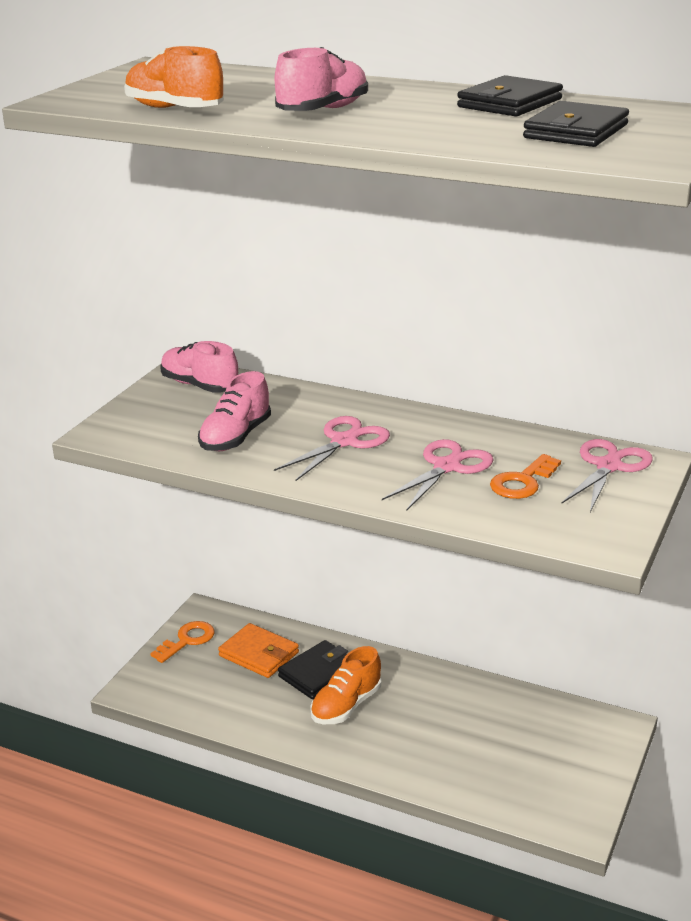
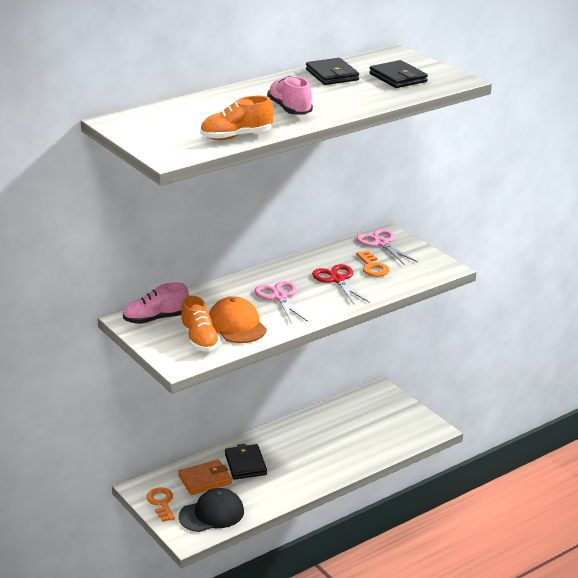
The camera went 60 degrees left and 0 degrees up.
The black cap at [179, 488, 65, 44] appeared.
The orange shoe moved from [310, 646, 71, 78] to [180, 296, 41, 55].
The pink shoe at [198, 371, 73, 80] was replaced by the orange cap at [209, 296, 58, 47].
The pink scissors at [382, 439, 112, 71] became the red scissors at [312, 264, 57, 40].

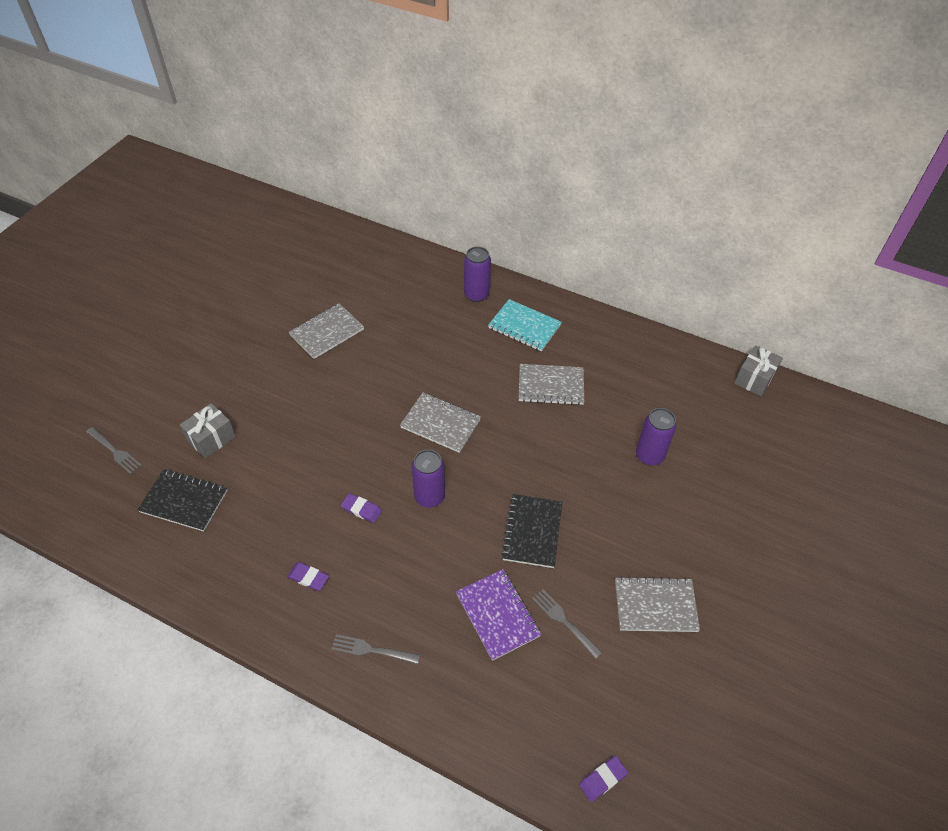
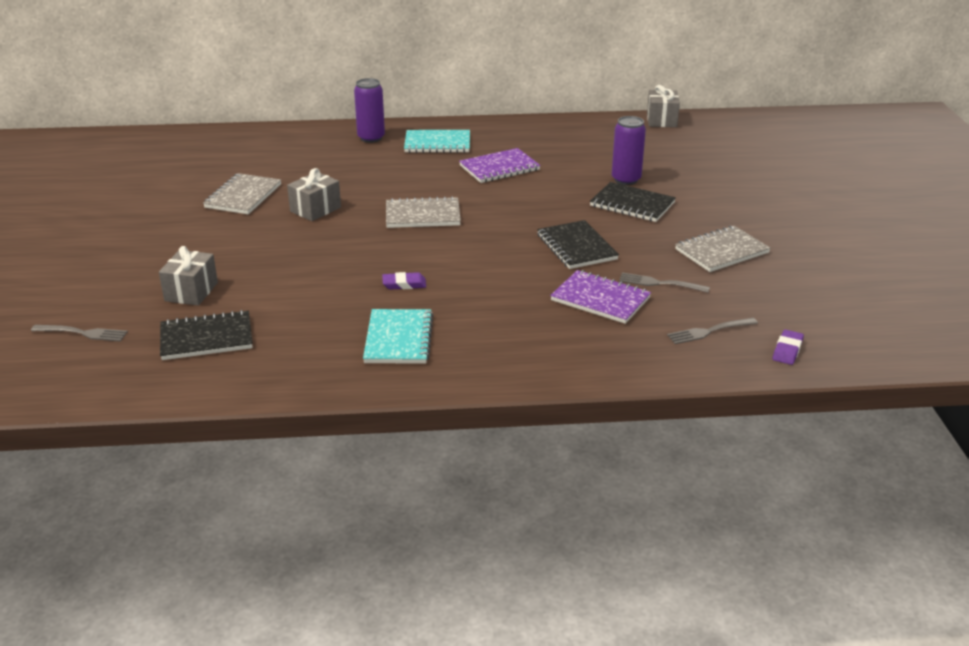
The camera went 30 degrees left and 20 degrees down.
The purple can at [412, 450, 33, 58] disappeared.
The grey gift at [287, 168, 54, 53] appeared.
The black notebook at [590, 182, 86, 40] appeared.
The grey fork moved from [331, 634, 89, 30] to [667, 318, 91, 26].
The purple eraser at [287, 562, 42, 29] was replaced by the turquoise notebook at [363, 309, 70, 55].
The grey notebook at [519, 364, 65, 41] became the purple notebook at [459, 148, 82, 35].

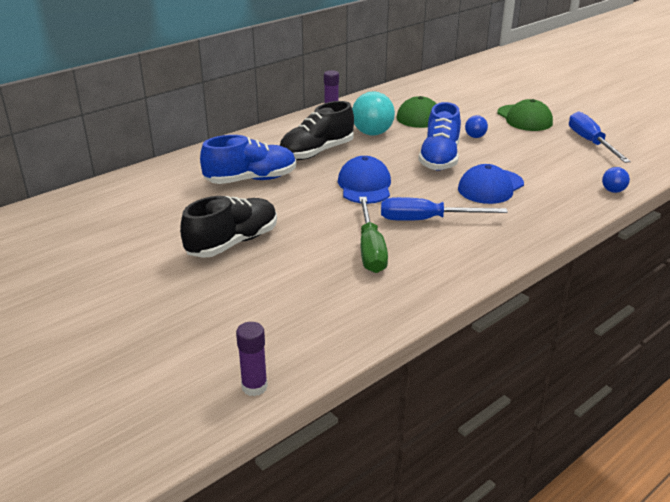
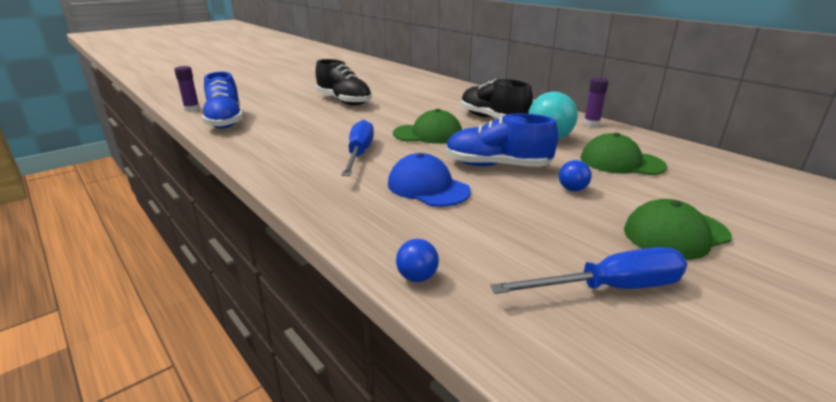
The camera went 90 degrees right and 5 degrees down.
The green screwdriver at [359, 197, 29, 76] disappeared.
The blue shoe moved from [200, 135, 96, 49] to [202, 72, 41, 57].
The blue cap at [338, 156, 53, 48] became the green cap at [393, 109, 69, 35].

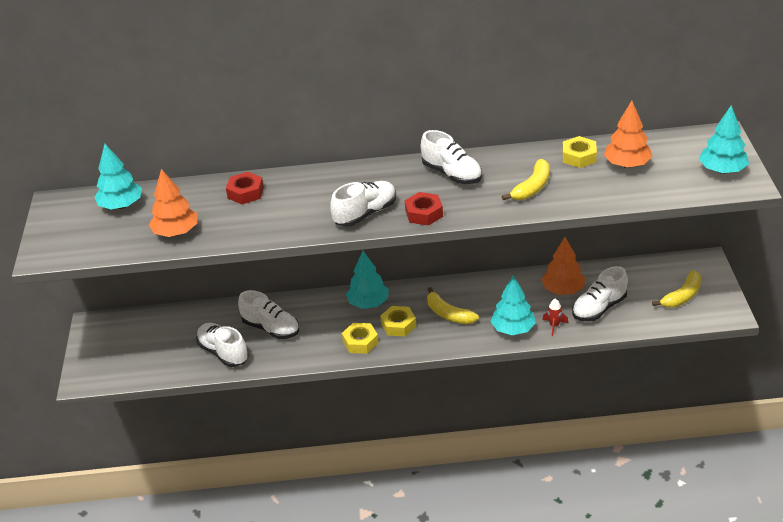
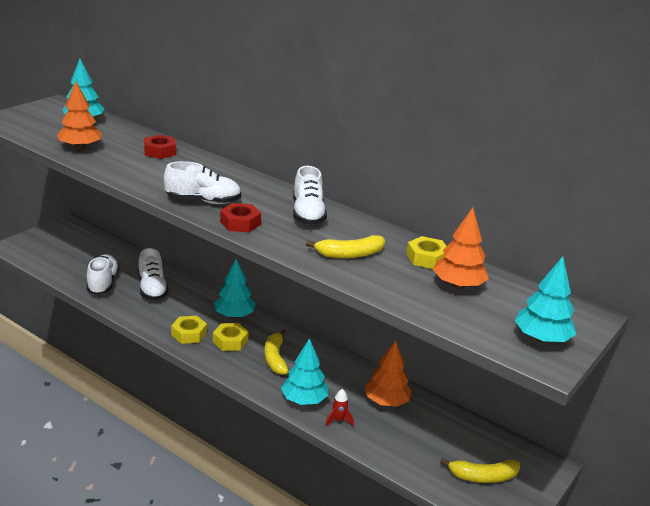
The camera went 35 degrees right and 10 degrees down.
The white shoe at [572, 266, 56, 55] disappeared.

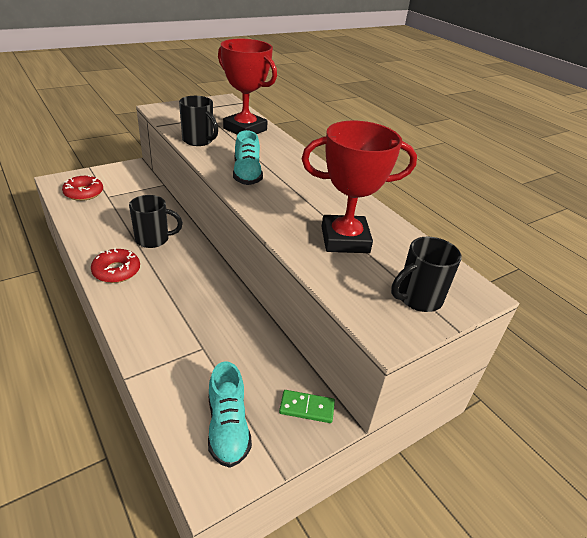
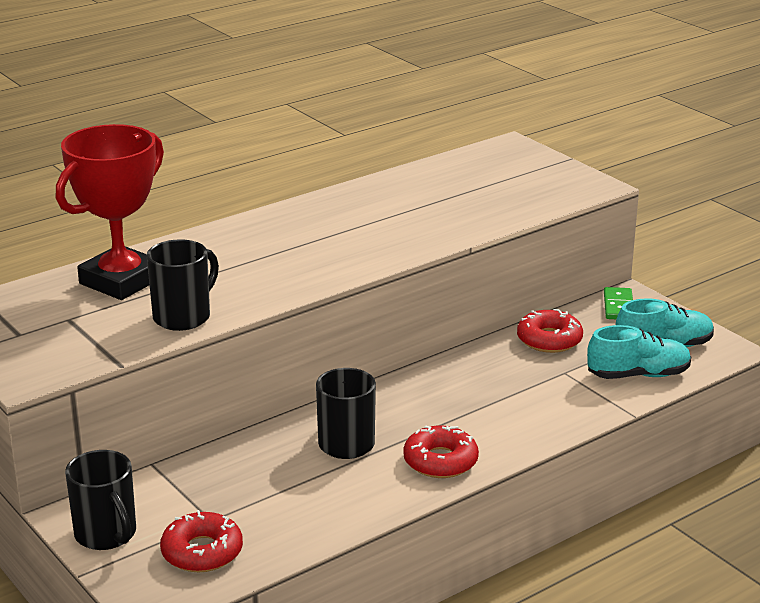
The camera went 90 degrees left and 10 degrees down.
The red trophy at [302, 121, 115, 132] disappeared.
The red donut at [517, 309, 66, 44] appeared.
The turquoise shoe moved from [233, 130, 30, 55] to [587, 325, 104, 54].
The black mug moved from [391, 237, 71, 75] to [65, 450, 71, 100].

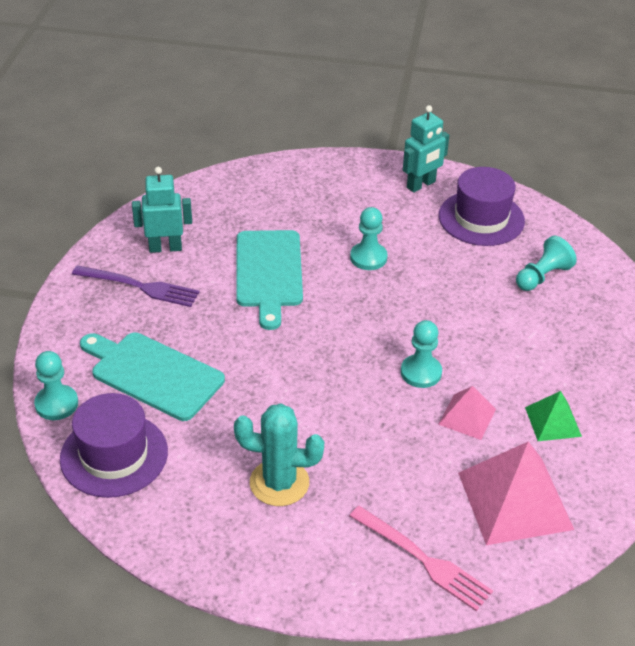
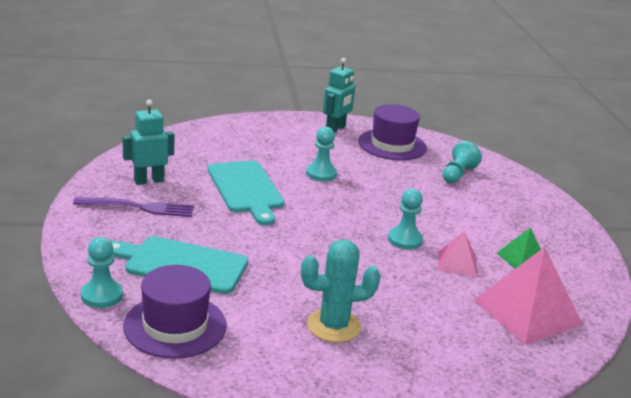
The camera went 20 degrees left and 15 degrees down.
The pink fork at [349, 506, 144, 105] disappeared.

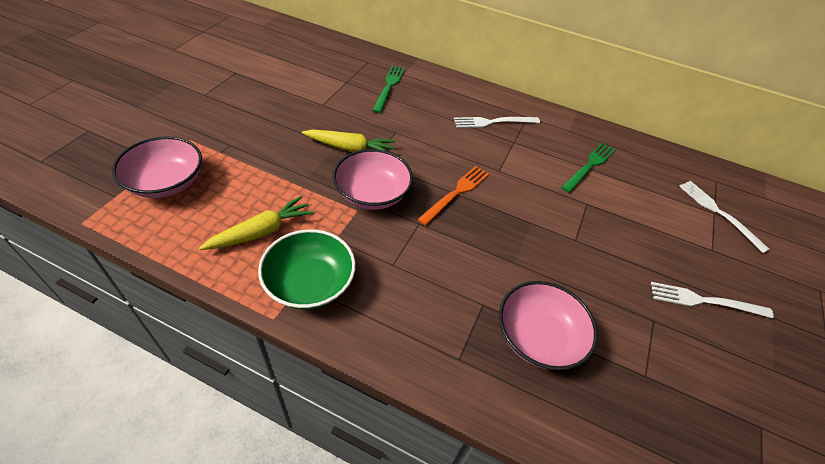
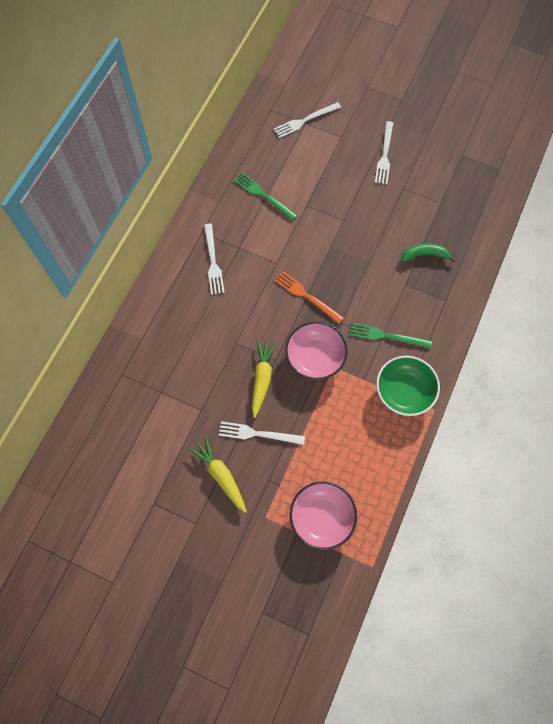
The camera went 85 degrees left and 20 degrees up.
The white fork at [219, 421, 86, 24] appeared.
The yellow carrot moved from [199, 196, 115, 54] to [189, 437, 58, 76].
The green fork moved from [372, 65, 33, 48] to [350, 323, 82, 26].
The pink bowl at [499, 281, 99, 89] was replaced by the green banana at [401, 244, 55, 18].

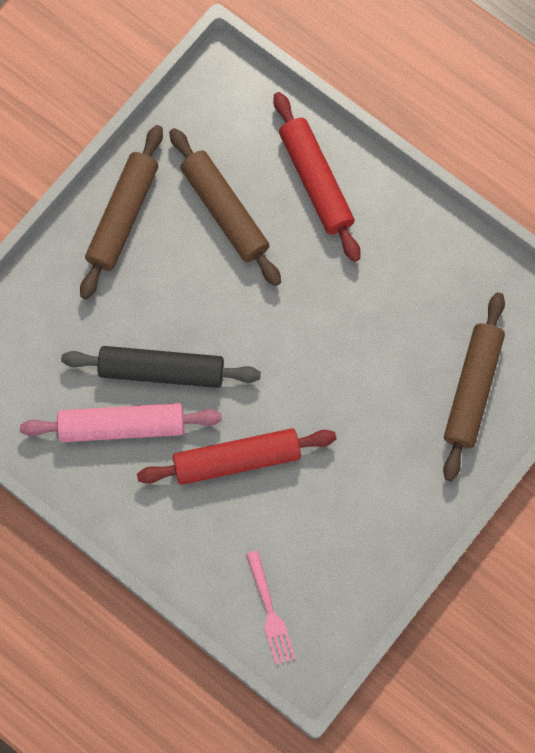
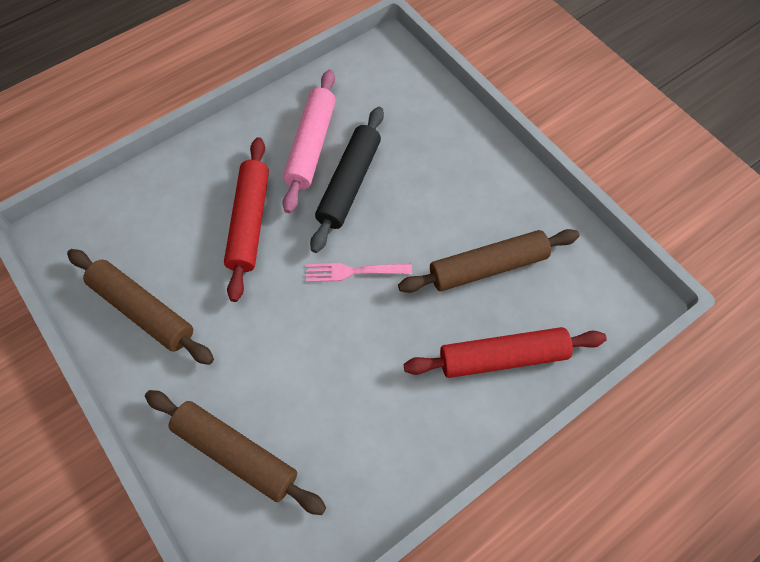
The camera went 105 degrees right and 10 degrees down.
The brown rolling pin moved from [80, 125, 83, 174] to [67, 249, 147, 116].
The pink fork moved from [246, 551, 50, 114] to [306, 263, 106, 19].

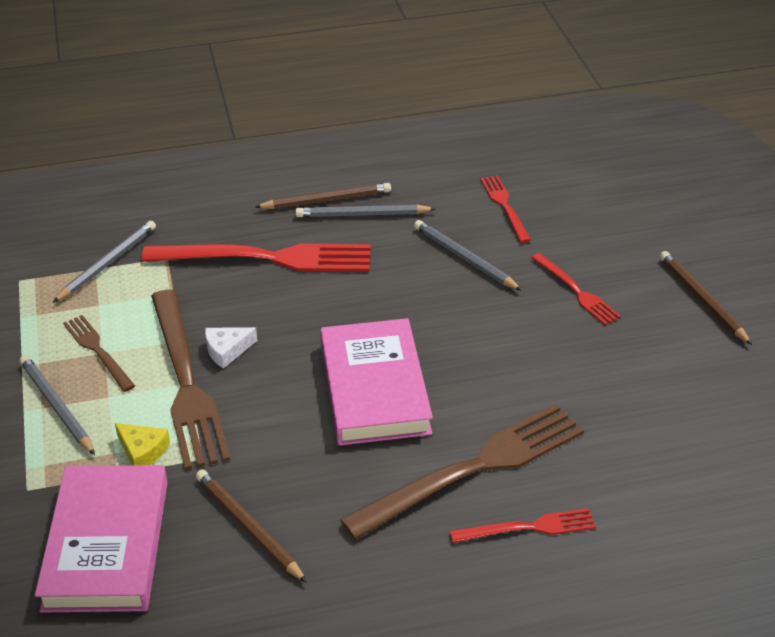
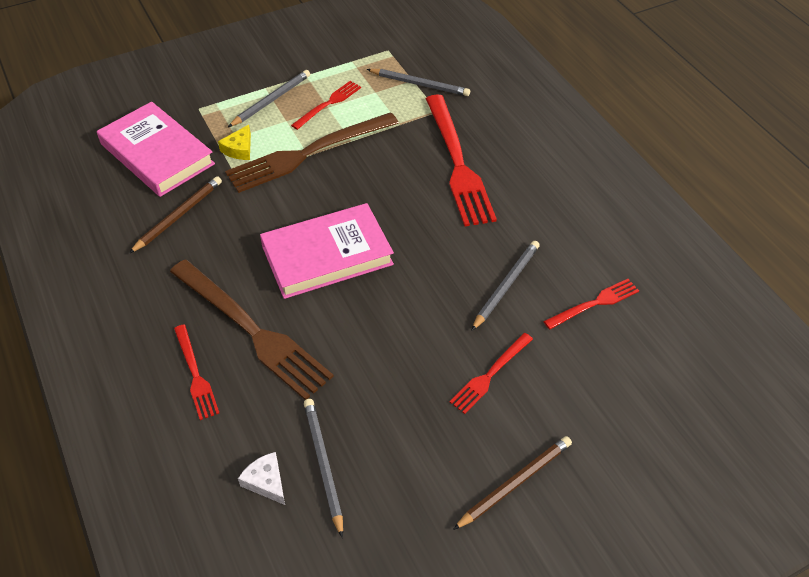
The camera went 75 degrees right and 10 degrees up.
The brown pencil at [255, 183, 136, 26] disappeared.
The white cheese moved from [205, 327, 52, 42] to [238, 452, 47, 53].
The grey pencil moved from [295, 205, 141, 12] to [304, 399, 39, 139].
The brown fork at [63, 315, 72, 77] became the red fork at [291, 81, 70, 49].
The pink book at [35, 465, 133, 147] turned 60 degrees clockwise.

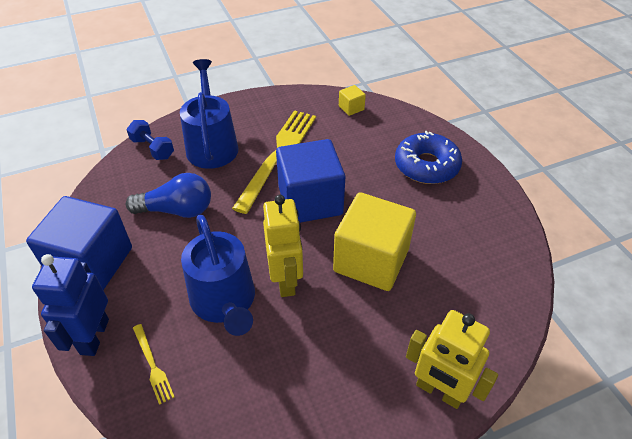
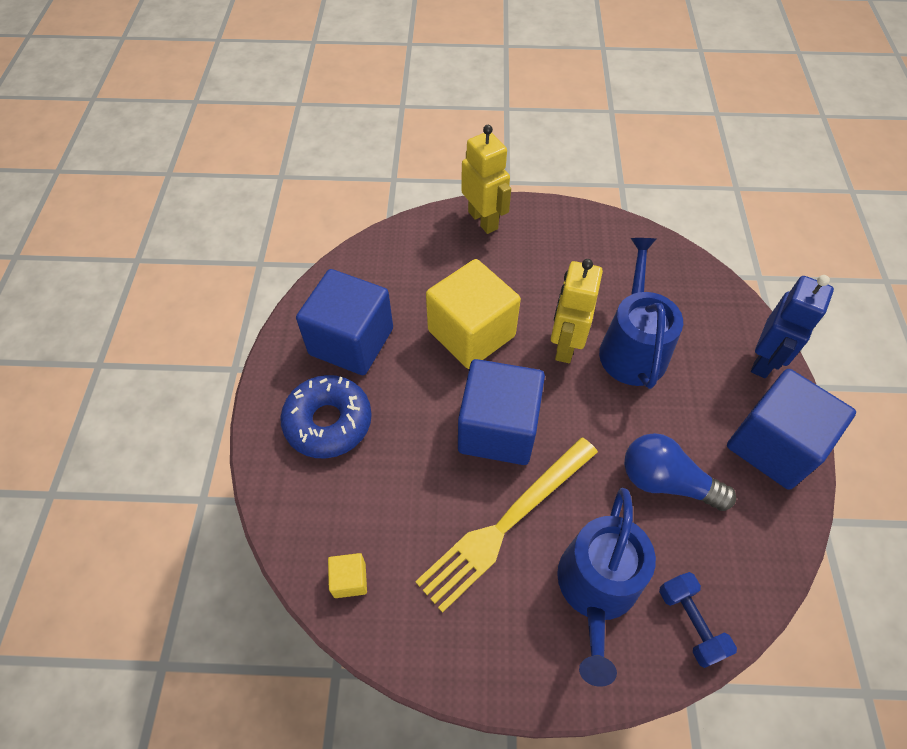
The camera went 155 degrees left and 10 degrees up.
The yellow fork at [133, 324, 42, 81] disappeared.
The blue cube at [296, 269, 97, 106] appeared.

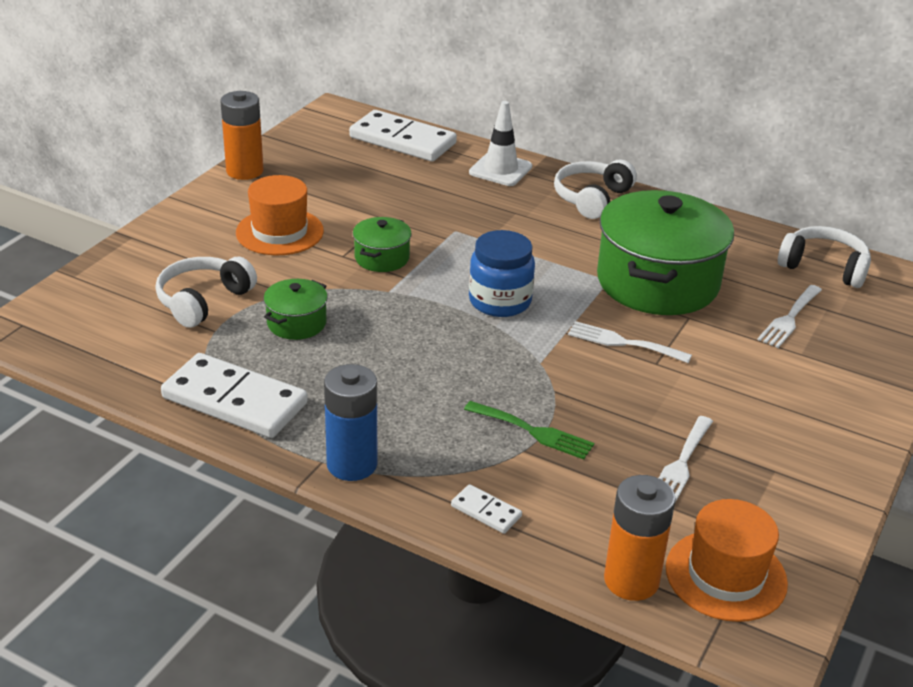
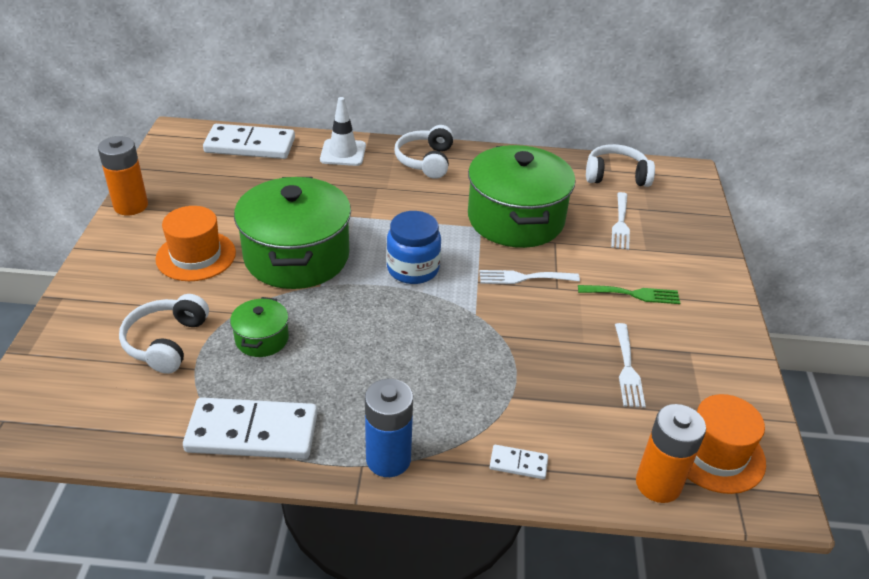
The camera went 25 degrees left and 5 degrees up.
The green fork moved from [464, 401, 130, 59] to [578, 285, 102, 19].
The green pot at [353, 217, 59, 55] changed to 2.21 times the size.

